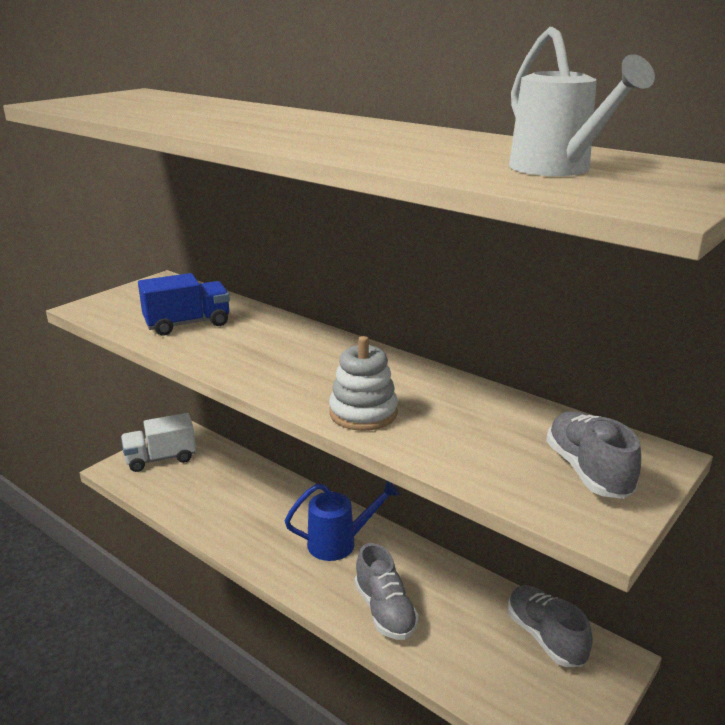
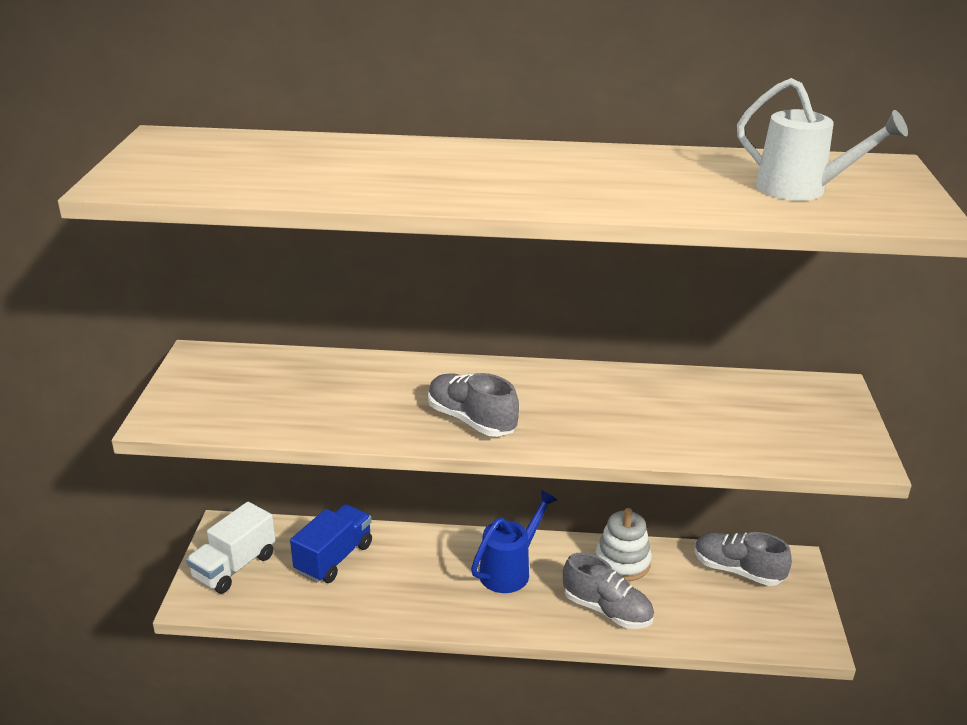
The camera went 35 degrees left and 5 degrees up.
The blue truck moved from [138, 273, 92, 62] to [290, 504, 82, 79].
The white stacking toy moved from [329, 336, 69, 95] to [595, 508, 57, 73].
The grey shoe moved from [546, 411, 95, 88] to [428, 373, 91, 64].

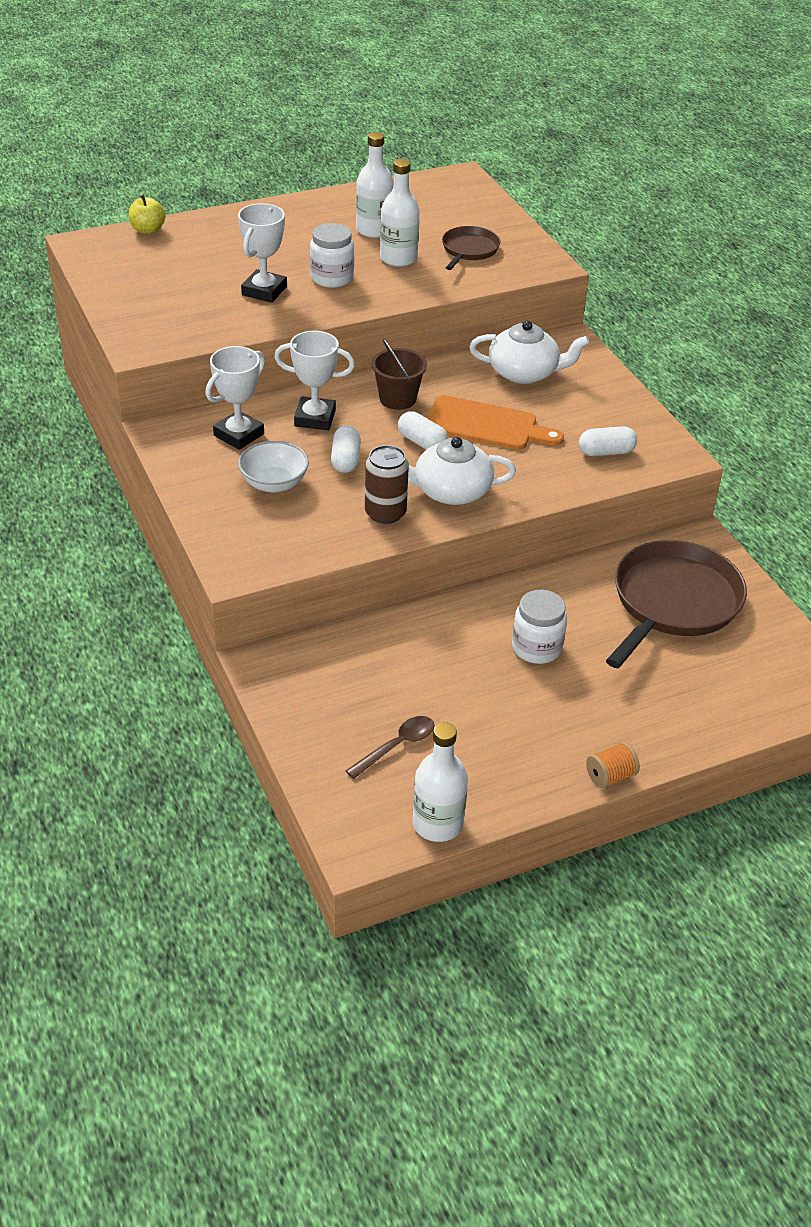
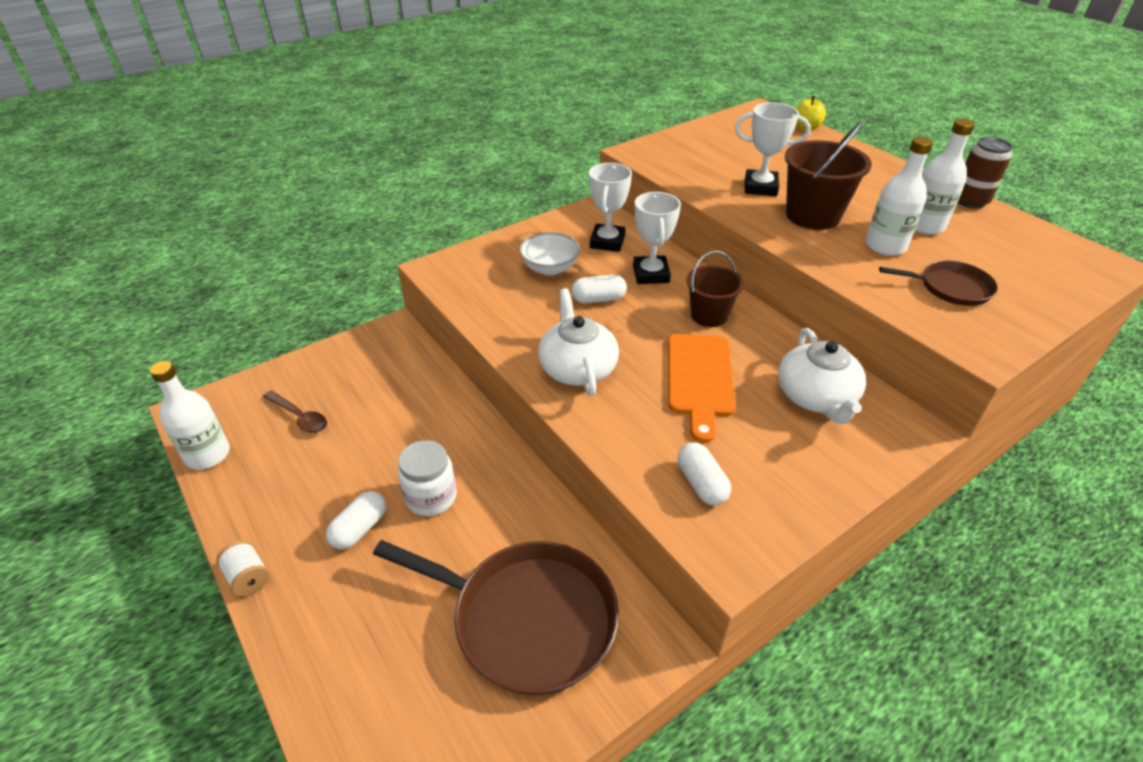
The camera went 80 degrees right and 0 degrees up.
The brown can moved from [365, 445, 44, 79] to [958, 137, 54, 72].
The white capsule moved from [398, 411, 50, 39] to [326, 491, 60, 58].
The white jar at [310, 223, 44, 65] was replaced by the brown bucket at [785, 121, 87, 109].
The orange spool at [586, 742, 54, 47] became the white spool at [216, 540, 54, 56].
The white trophy at [206, 346, 59, 104] turned 75 degrees clockwise.

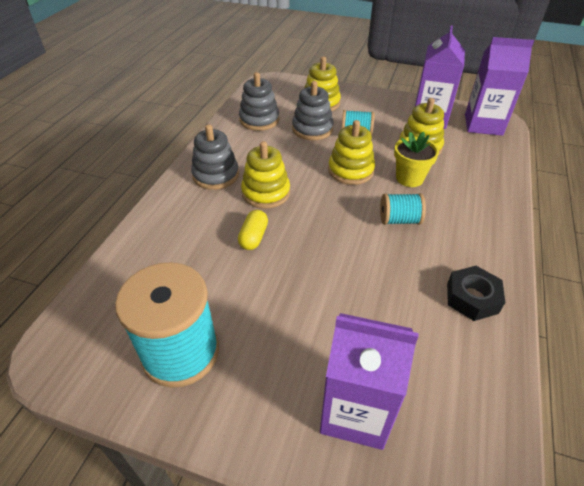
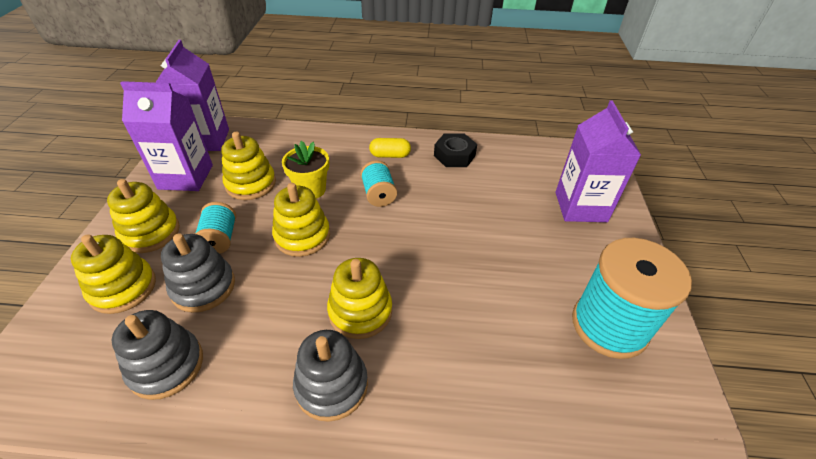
The camera went 105 degrees left and 0 degrees up.
The yellow stacking toy at [107, 179, 73, 74] appeared.
The yellow capsule moved from [238, 210, 30, 40] to [369, 138, 42, 20].

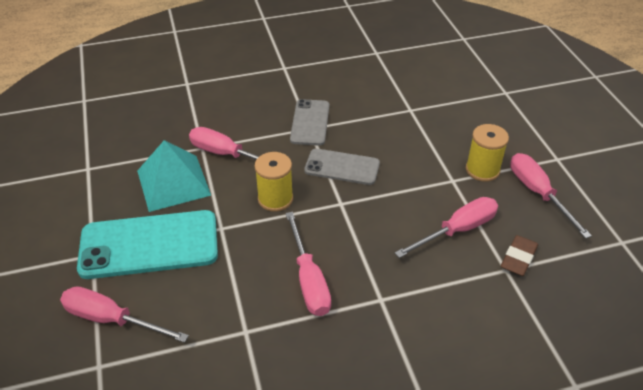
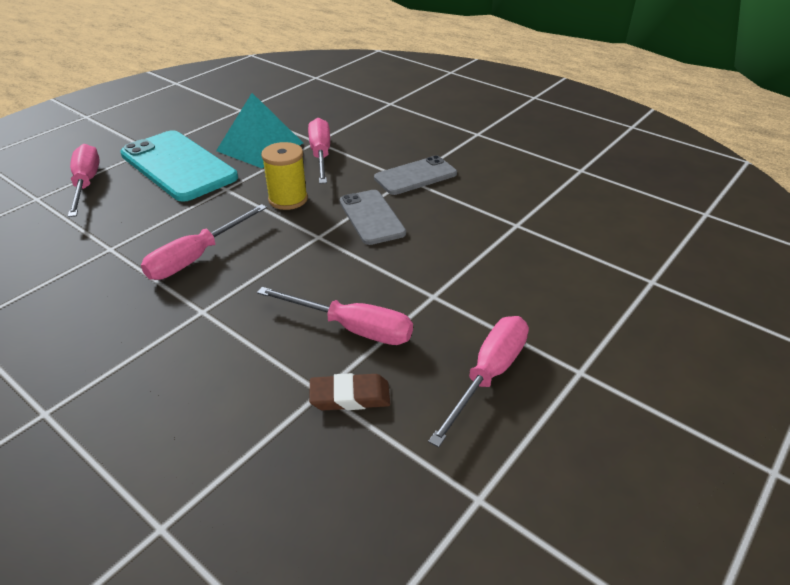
The camera went 55 degrees right and 5 degrees down.
The yellow spool at [466, 124, 43, 58] disappeared.

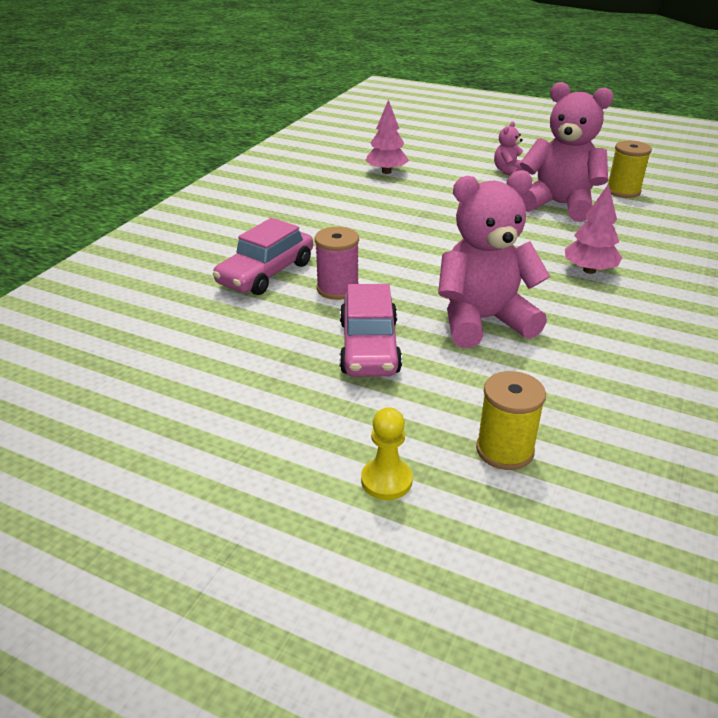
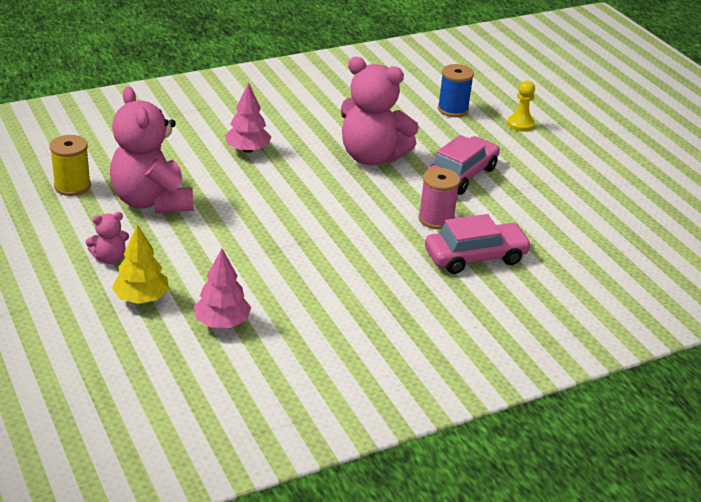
The camera went 145 degrees left and 0 degrees up.
The yellow tree at [112, 224, 57, 80] appeared.
The yellow spool at [476, 371, 70, 99] became the blue spool at [438, 64, 36, 53].

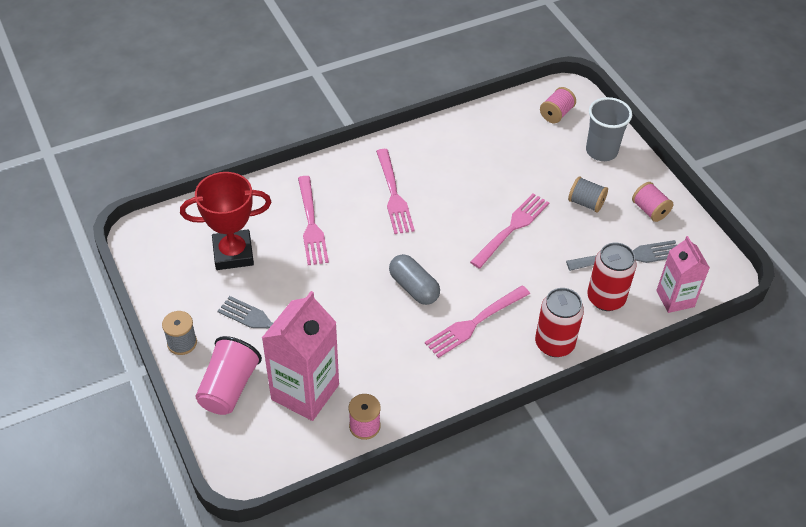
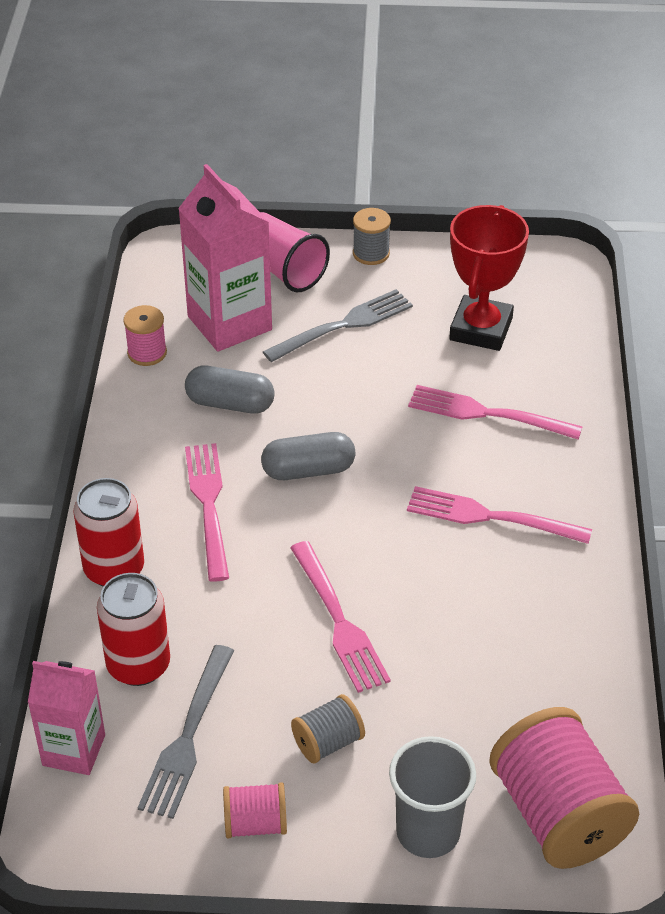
The camera went 120 degrees right and 5 degrees down.
The grey capsule at [185, 366, 90, 48] appeared.
The pink spool at [540, 87, 36, 36] changed to 2.03 times the size.

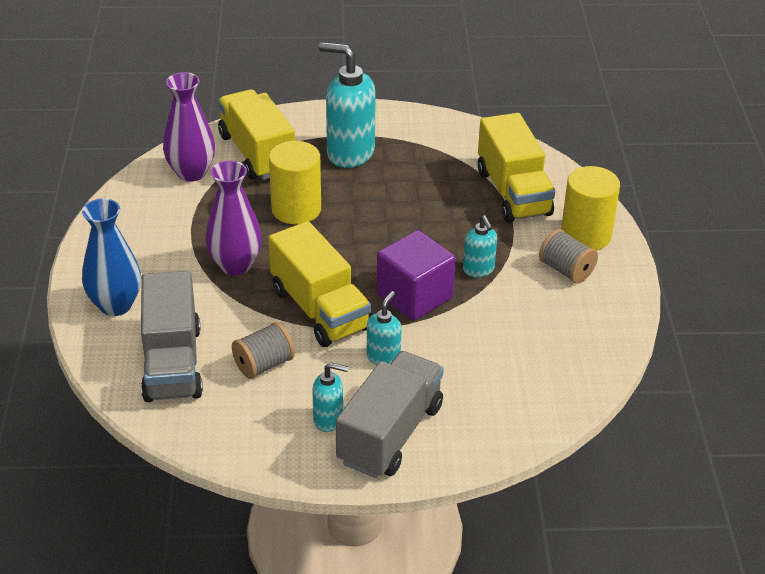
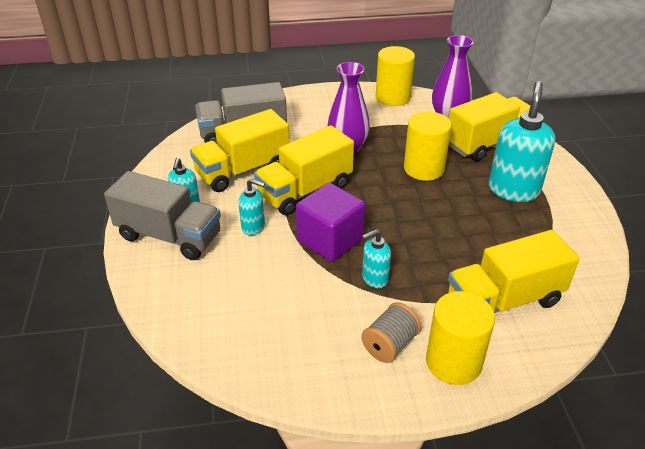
The camera went 85 degrees right and 0 degrees up.
The blue vase at [82, 198, 59, 118] disappeared.
The yellow cylinder at [376, 46, 39, 60] appeared.
The grey spool at [232, 322, 63, 57] was replaced by the yellow truck at [190, 109, 100, 83].

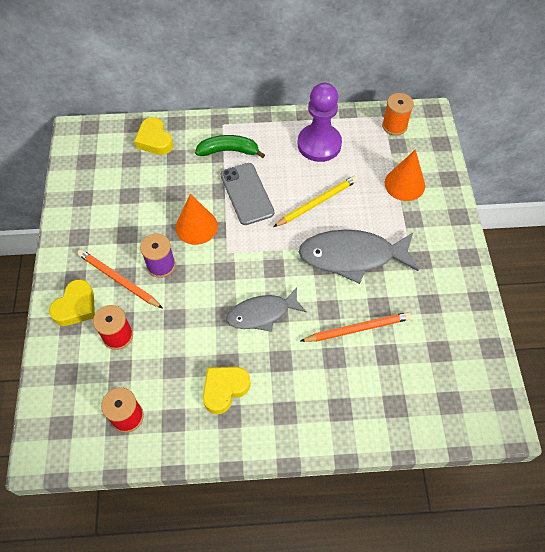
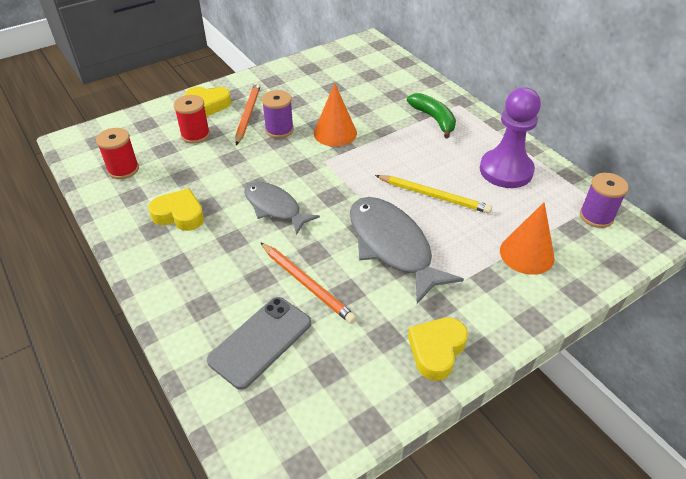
The camera went 60 degrees right and 15 degrees down.
The yellow heart moved from [134, 117, 39, 38] to [408, 318, 60, 63].
The grey phone moved from [221, 163, 53, 62] to [207, 297, 104, 93].
The orange spool at [382, 93, 32, 43] became the purple spool at [580, 173, 49, 55].

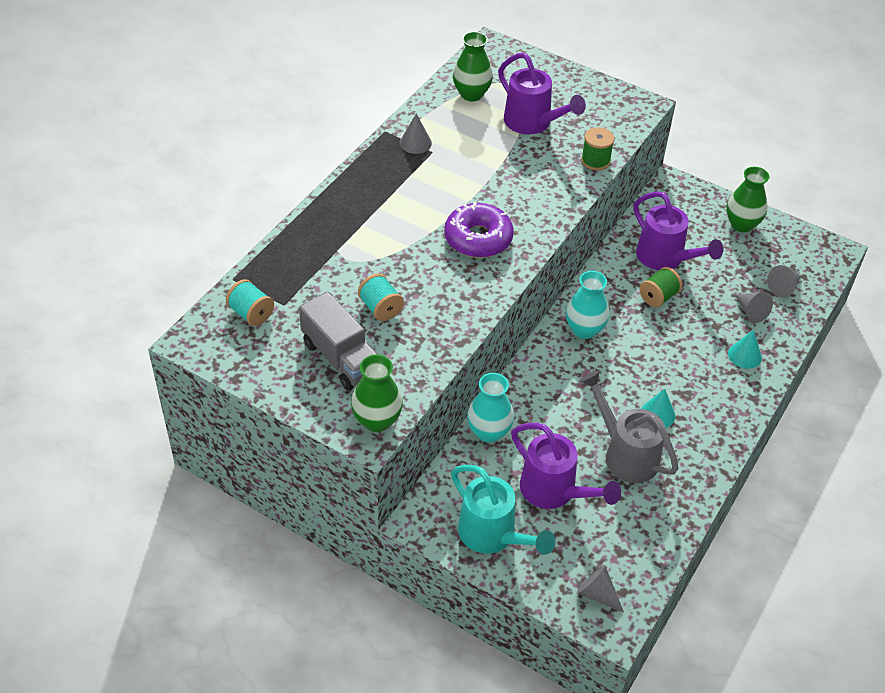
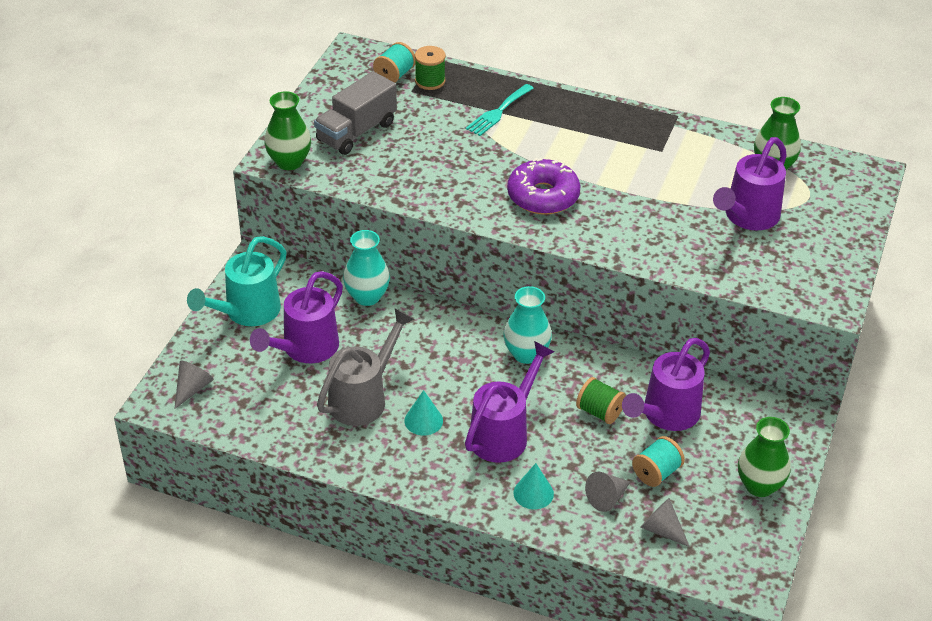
The camera went 80 degrees right and 5 degrees down.
The grey cone at [400, 113, 32, 41] disappeared.
The purple watering can at [465, 341, 90, 122] appeared.
The turquoise fork at [466, 84, 68, 52] appeared.
The turquoise spool moved from [358, 274, 46, 47] to [632, 436, 53, 51].
The green spool moved from [581, 127, 34, 44] to [415, 46, 31, 44].

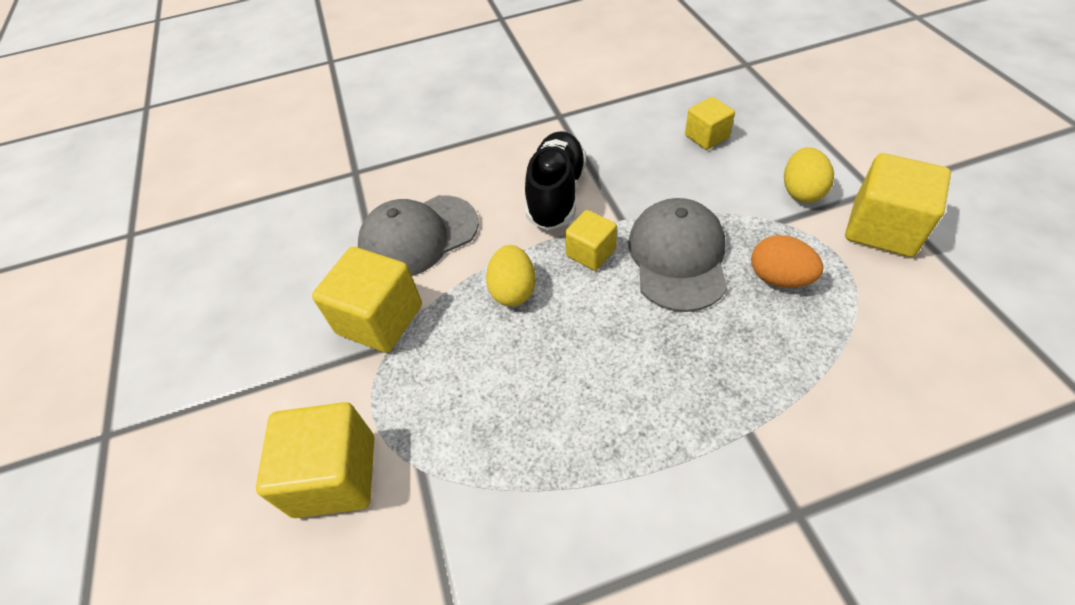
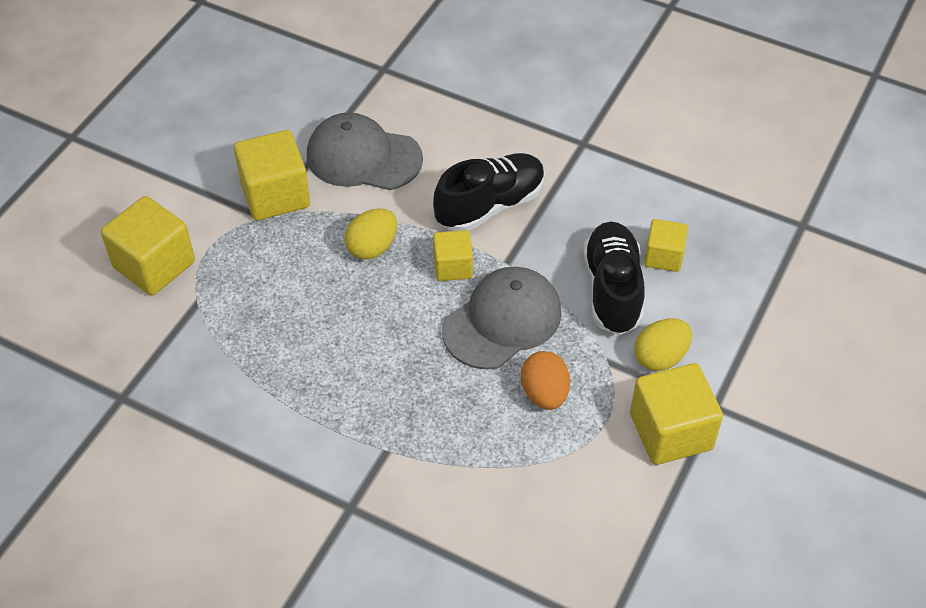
The camera went 40 degrees right and 0 degrees up.
The black shoe at [583, 222, 61, 113] appeared.

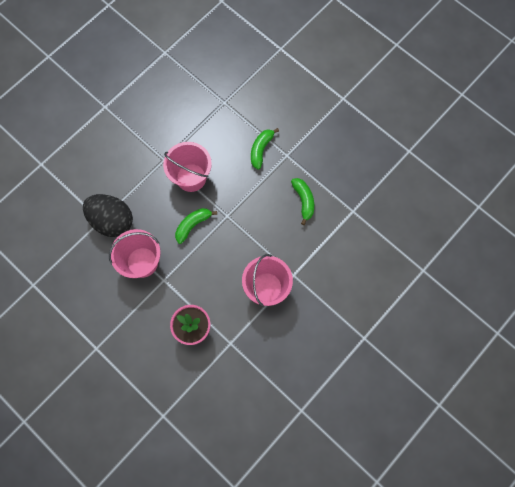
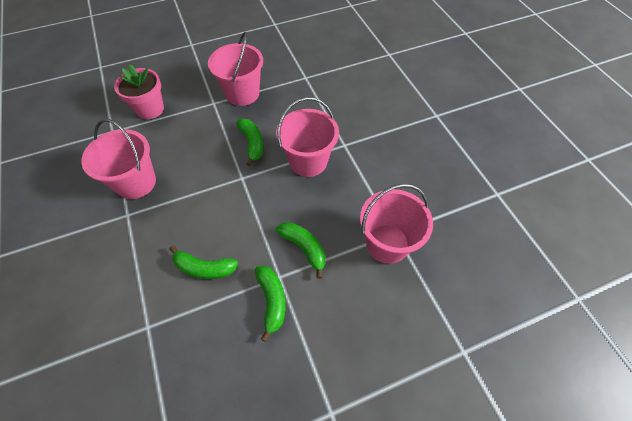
The camera went 115 degrees right and 15 degrees down.
The black egg at [83, 194, 50, 43] disappeared.
The green banana at [255, 266, 30, 76] appeared.
The pink bucket at [360, 184, 73, 80] appeared.

